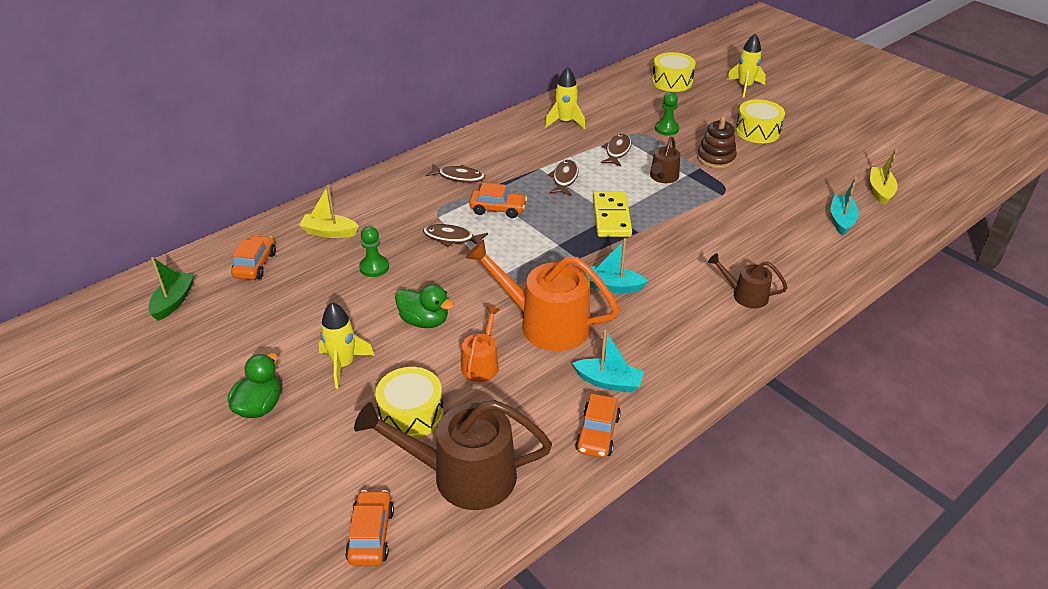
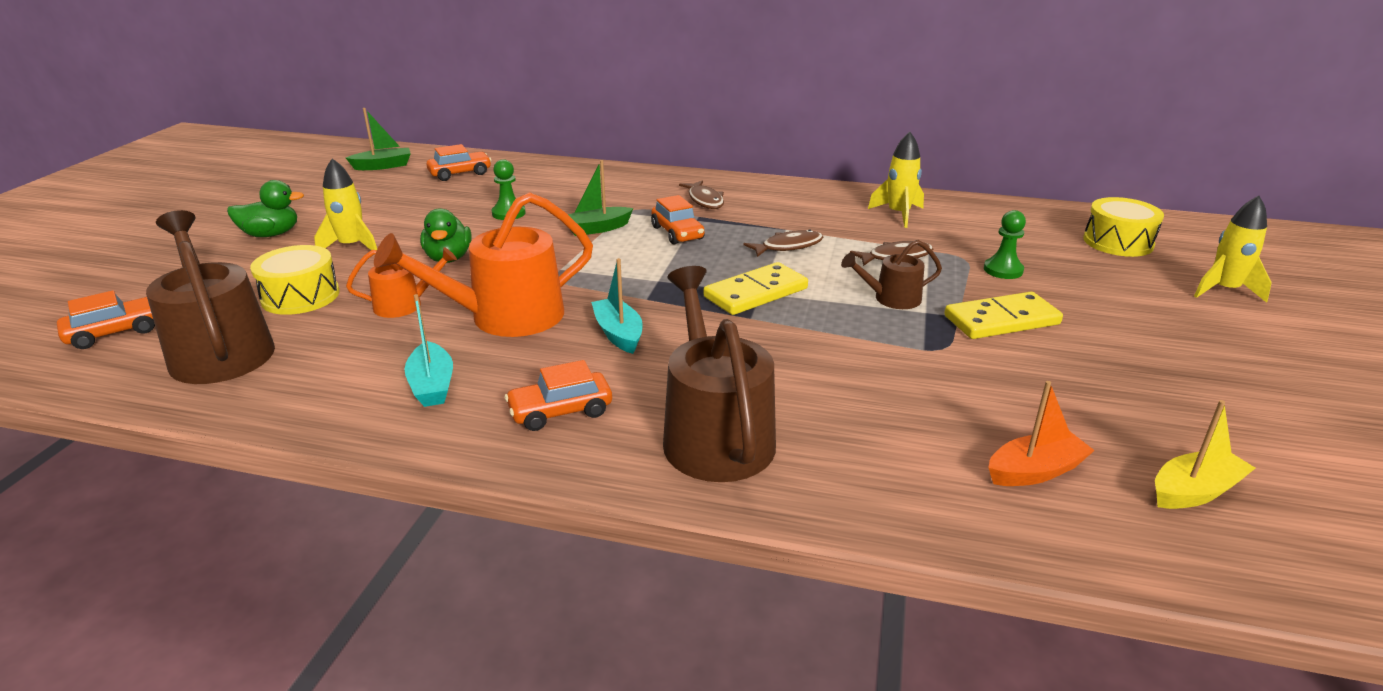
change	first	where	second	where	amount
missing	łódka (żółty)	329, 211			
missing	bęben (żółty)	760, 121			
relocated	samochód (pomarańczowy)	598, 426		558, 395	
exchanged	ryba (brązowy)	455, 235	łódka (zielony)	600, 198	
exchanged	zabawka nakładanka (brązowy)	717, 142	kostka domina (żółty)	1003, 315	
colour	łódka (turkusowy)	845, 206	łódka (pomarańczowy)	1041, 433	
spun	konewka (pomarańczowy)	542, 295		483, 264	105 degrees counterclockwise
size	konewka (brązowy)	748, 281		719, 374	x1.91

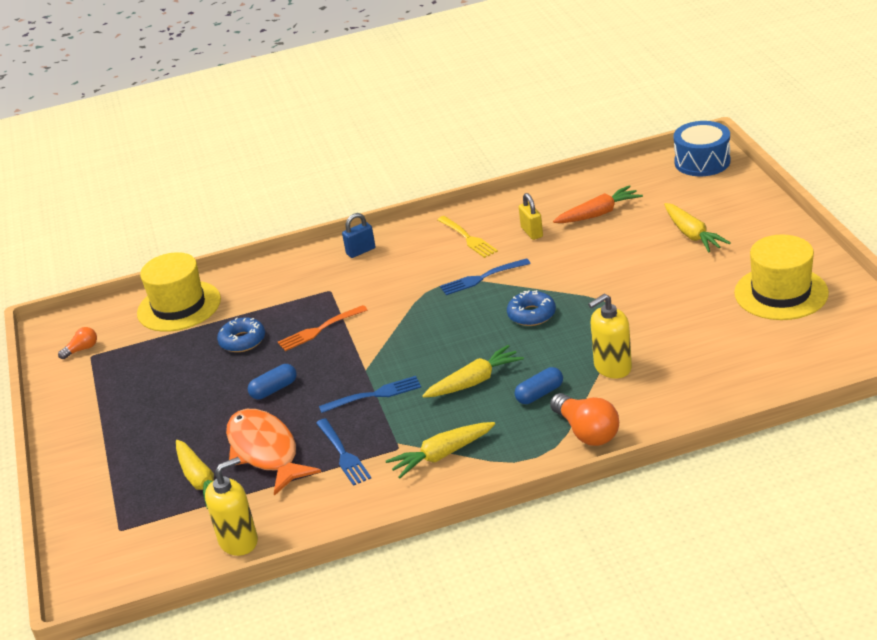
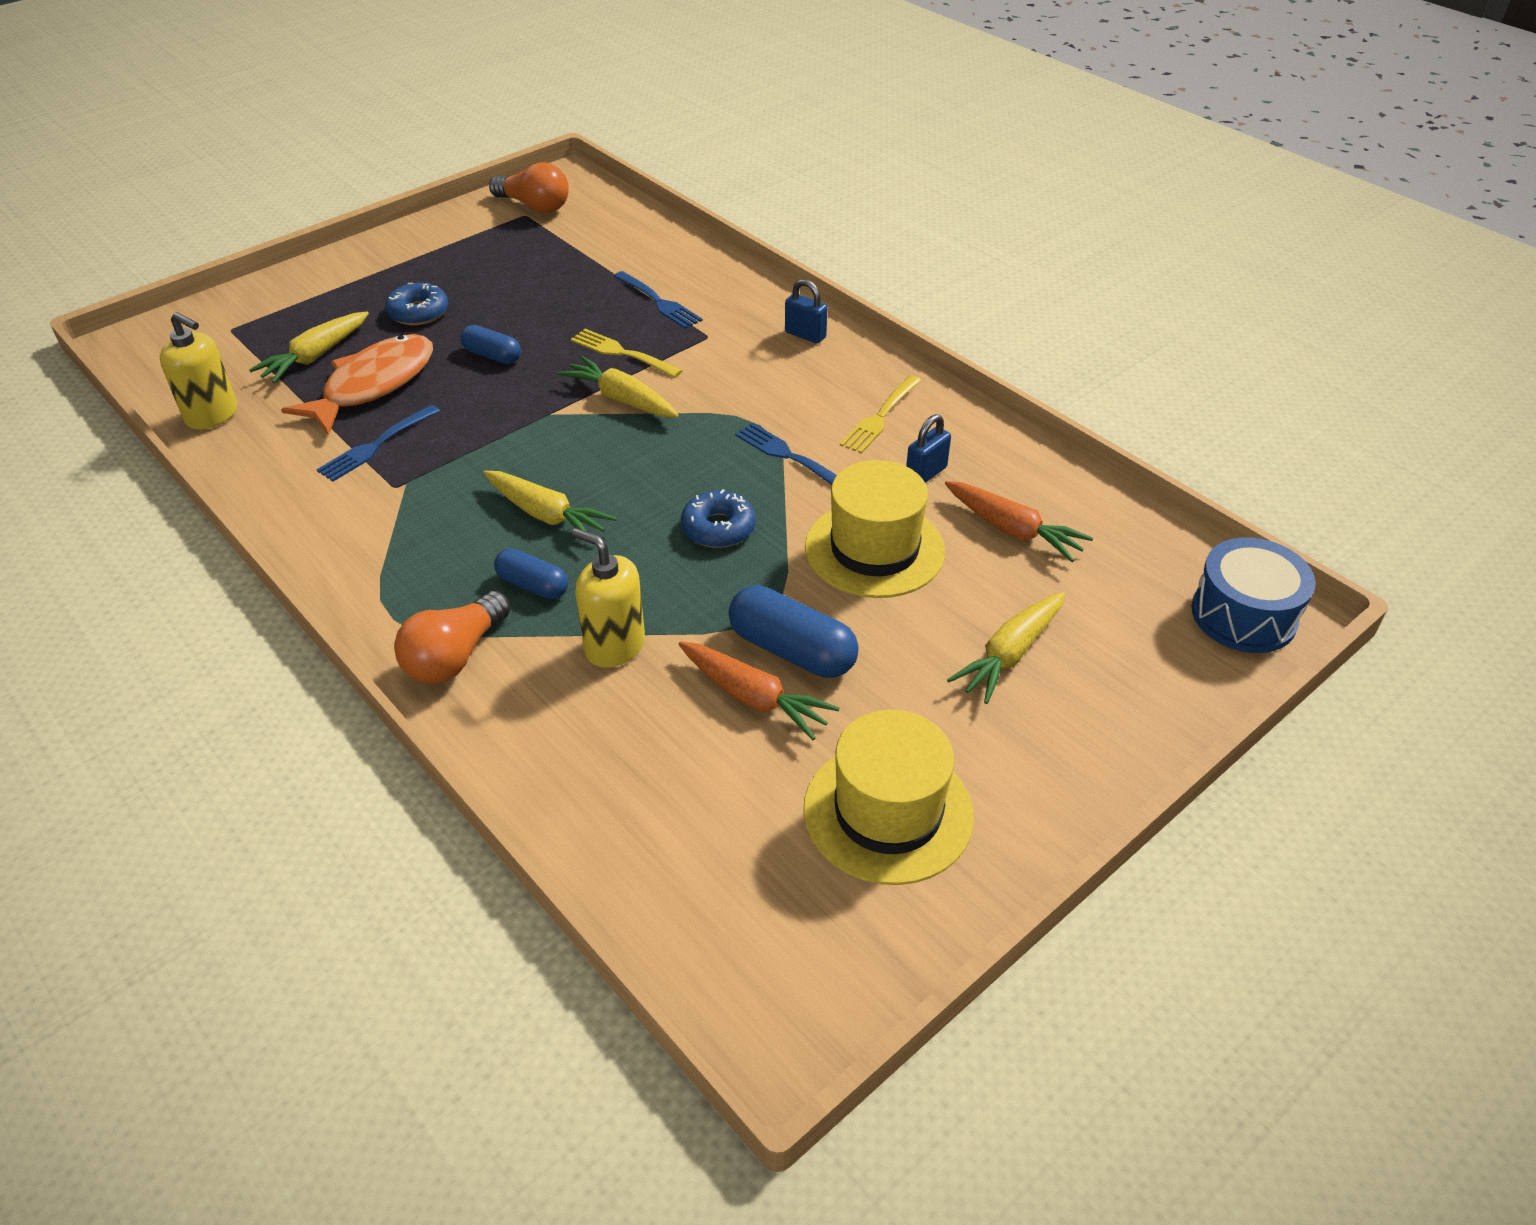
change	first	where	second	where	amount
appeared			marchewka (pomarańczowy)	759, 691	
appeared			kapsułka (niebieski)	793, 631	
relocated	kapelusz (żółty)	179, 292		875, 529	
relocated	donut (niebieski)	241, 334		416, 304	
relocated	widelec (niebieski)	370, 394		657, 300	
relocated	marchewka (żółty)	440, 450		618, 387	
colour	widelec (pomarańczowy)	322, 328	widelec (żółty)	627, 353	
colour	kłódka (żółty)	531, 216	kłódka (niebieski)	928, 448	
size	żarówka (pomarańczowy)	77, 343		529, 187	x1.85

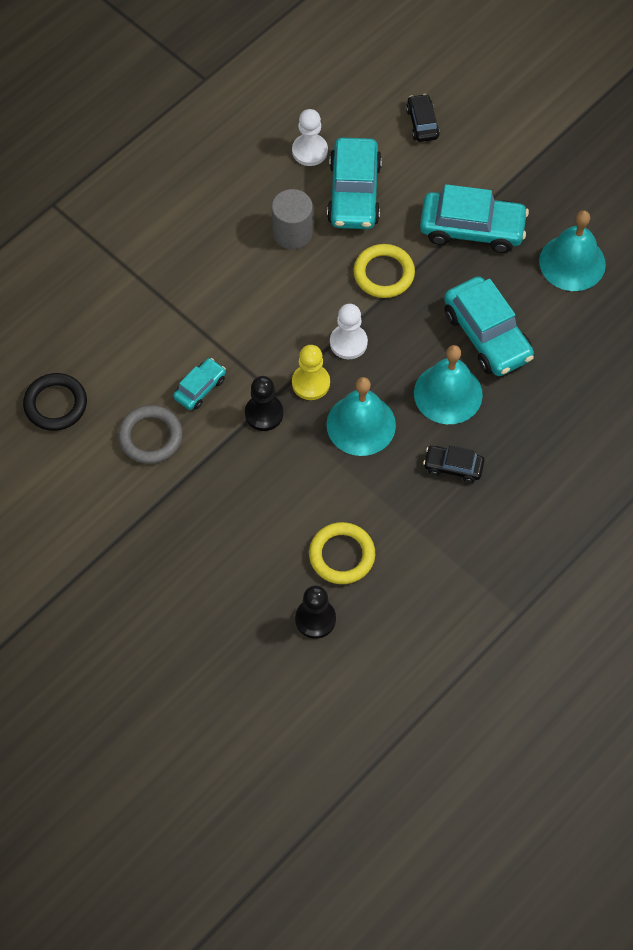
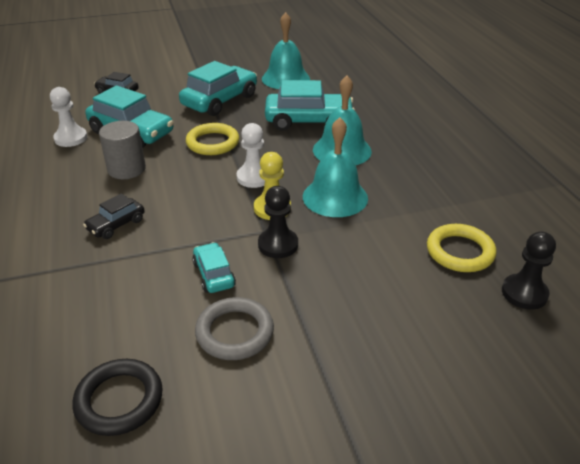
change	first	where	second	where	amount
relocated	samochód (czarny)	453, 464		114, 216	

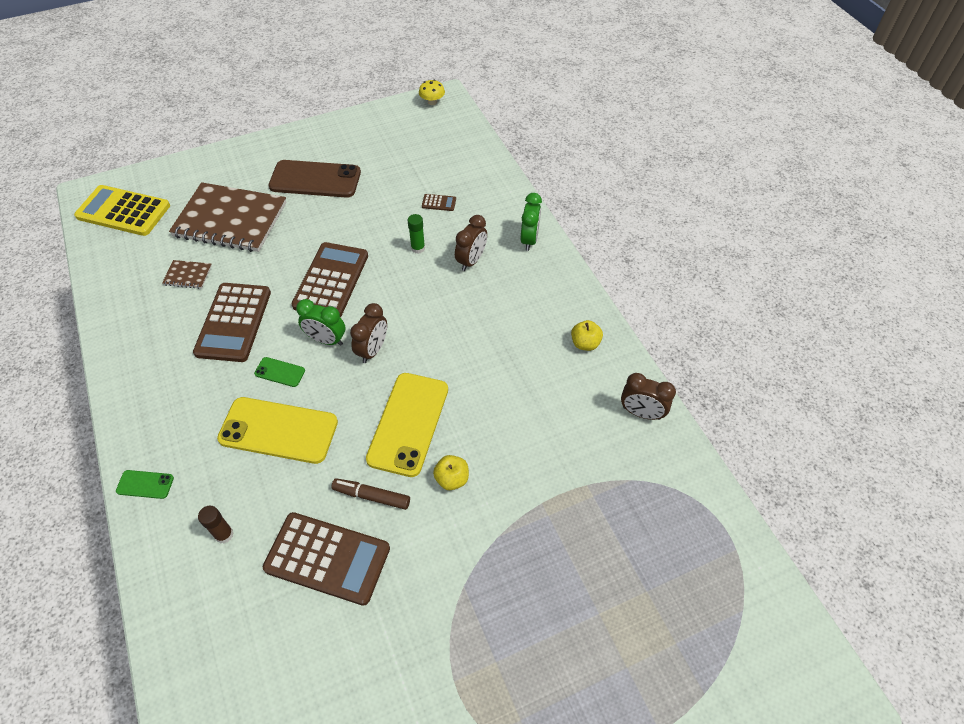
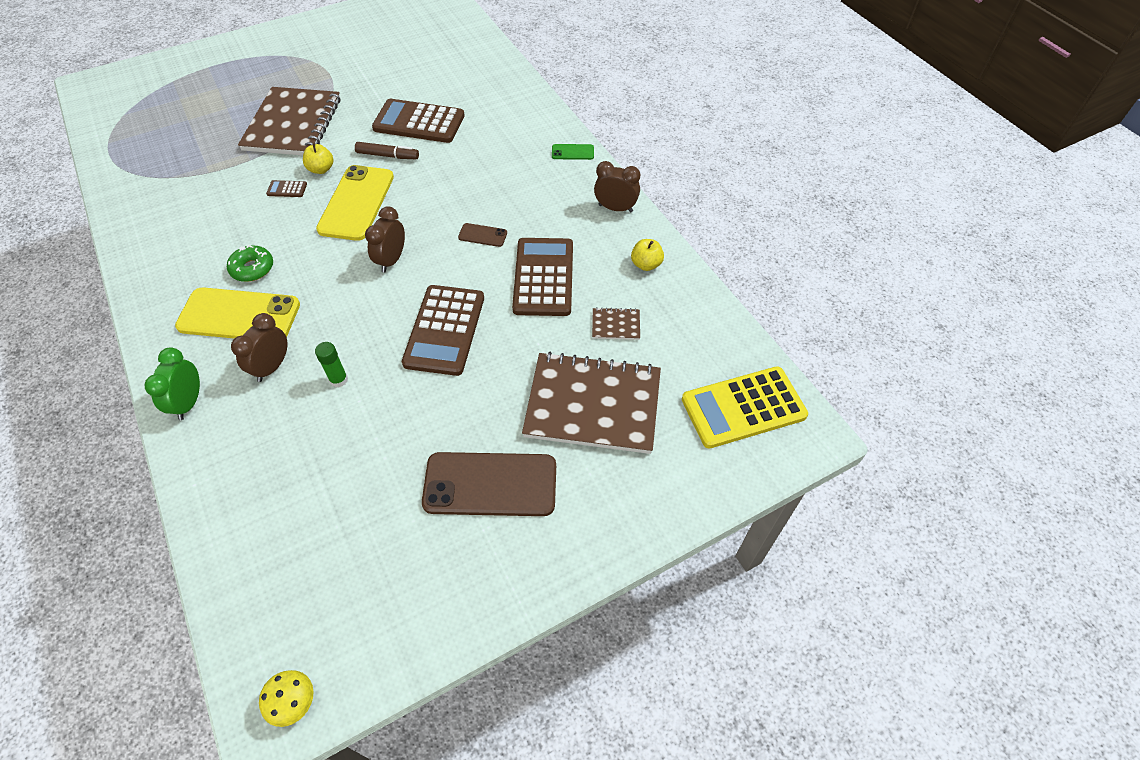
change	first	where	second	where	amount
missing	klej w sztyfcie (brązowy)	216, 524			
missing	budzik (zielony)	320, 322			
appeared			donut (zielony)	250, 263	
appeared			zeszyt (brązowy)	289, 121	
relocated	telefon (żółty)	277, 430		237, 313	
relocated	kalkulator (brązowy)	439, 202		286, 188	
relocated	jabłko (żółty)	587, 335		647, 255	
relocated	budzik (brązowy)	648, 396		617, 186	
colour	telefon (zielony)	279, 372	telefon (brązowy)	482, 235	
spun	kalkulator (żółty)	122, 210		745, 407	150 degrees clockwise

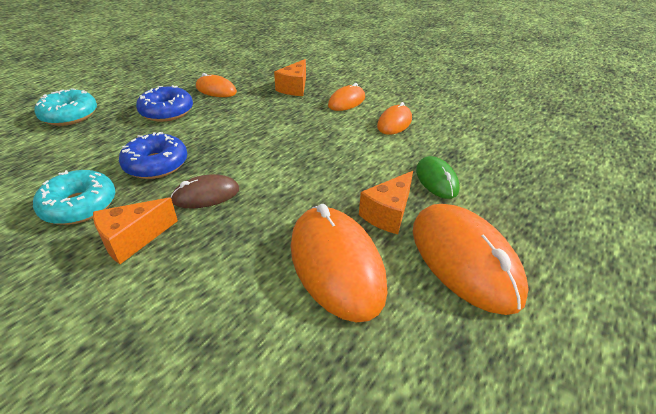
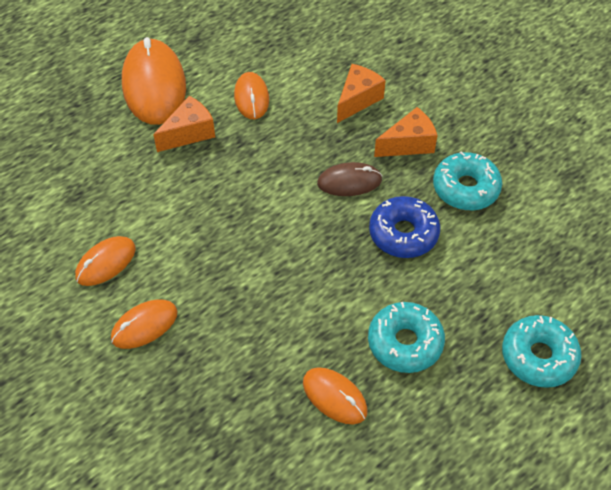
change	first	where	second	where	amount
missing	myszka (zielony)	438, 177			
relocated	ser (pomarańczowy)	290, 77		361, 93	
colour	donut (niebieski)	164, 103	donut (turkusowy)	406, 337	
size	myszka (pomarańczowy)	339, 263		251, 95	x0.54

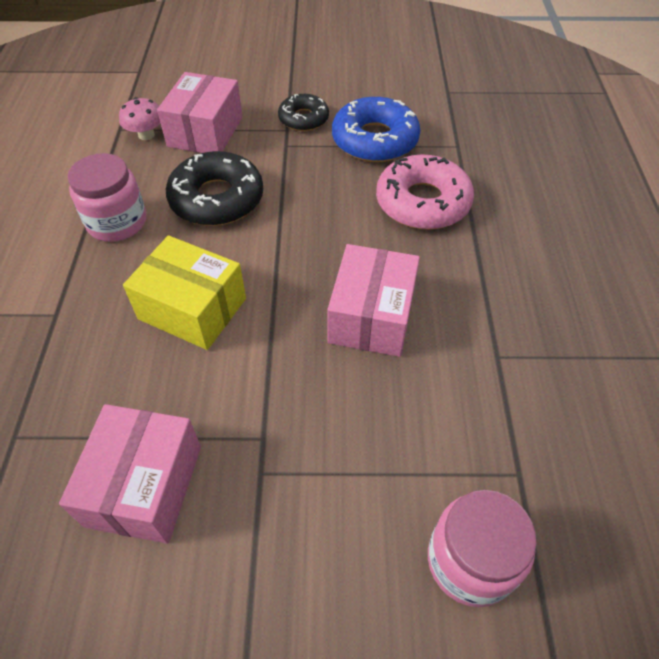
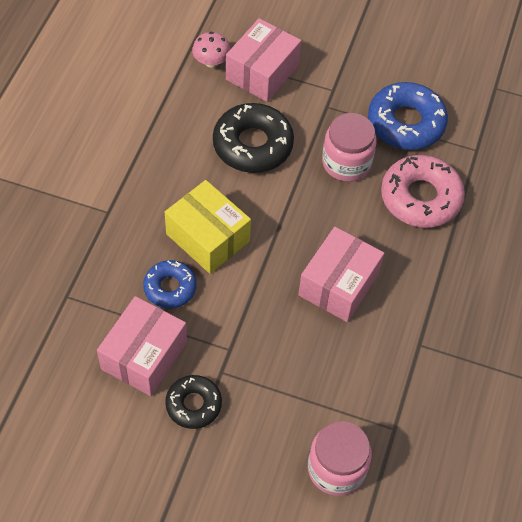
change	first	where	second	where	amount
appeared			donut (niebieski)	170, 284	
relocated	słoik (różowy)	107, 197		349, 147	
relocated	donut (czarny)	303, 112		193, 402	

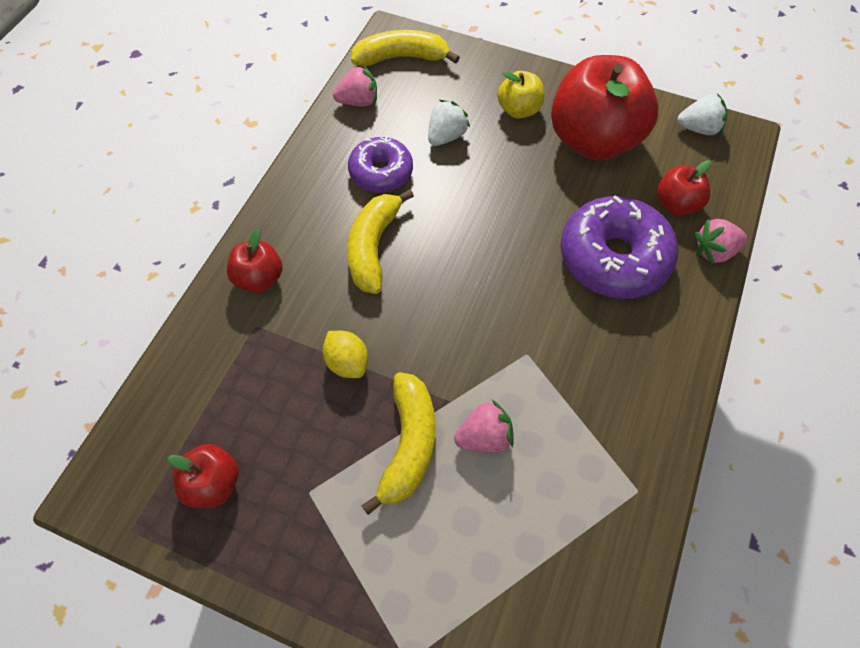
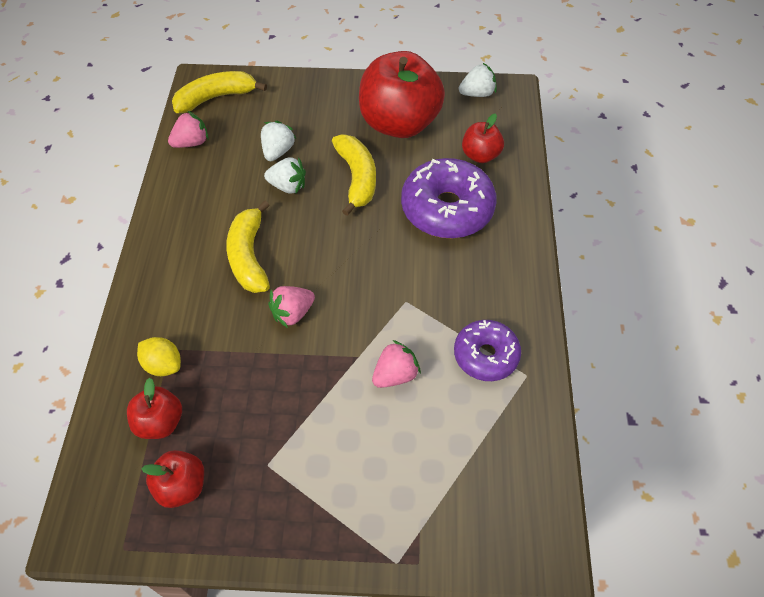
change	first	where	second	where	amount
missing	jabłko (żółty)	520, 95			
appeared			truskawka (biały)	285, 175	
relocated	jabłko (czerwony)	254, 261		154, 408	
relocated	cytryna (żółty)	345, 354		159, 356	
relocated	donut (fioletowy)	380, 164		487, 350	
relocated	banan (żółty)	398, 443		354, 175	
relocated	truskawka (różowy)	721, 241		291, 307	

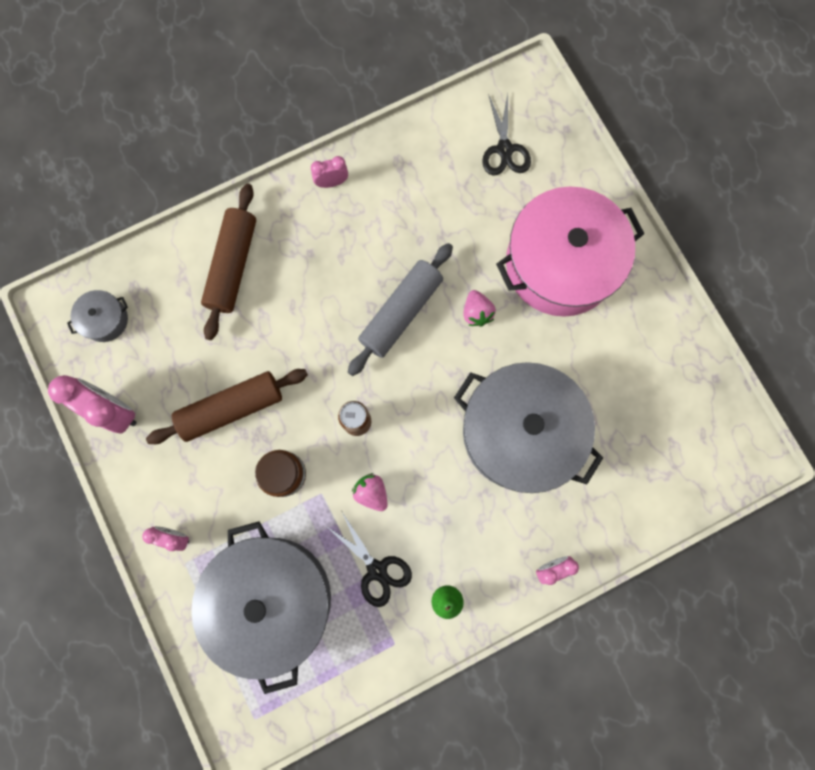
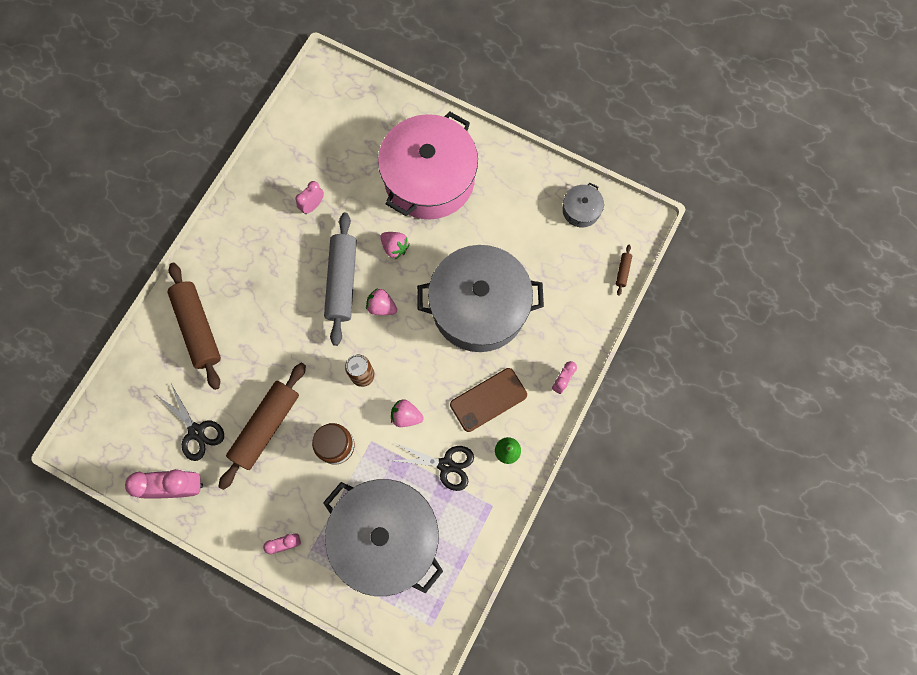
change	first	where	second	where	amount
appeared			truskawka (różowy)	381, 301	
appeared			telefon (brązowy)	488, 400	
appeared			wałek do ciasta (brązowy)	624, 270	
relocated	garnek (szary)	97, 316		583, 205	
relocated	budzik (różowy)	329, 172		310, 197	
relocated	nożyczki (czarny)	506, 134		191, 422	

